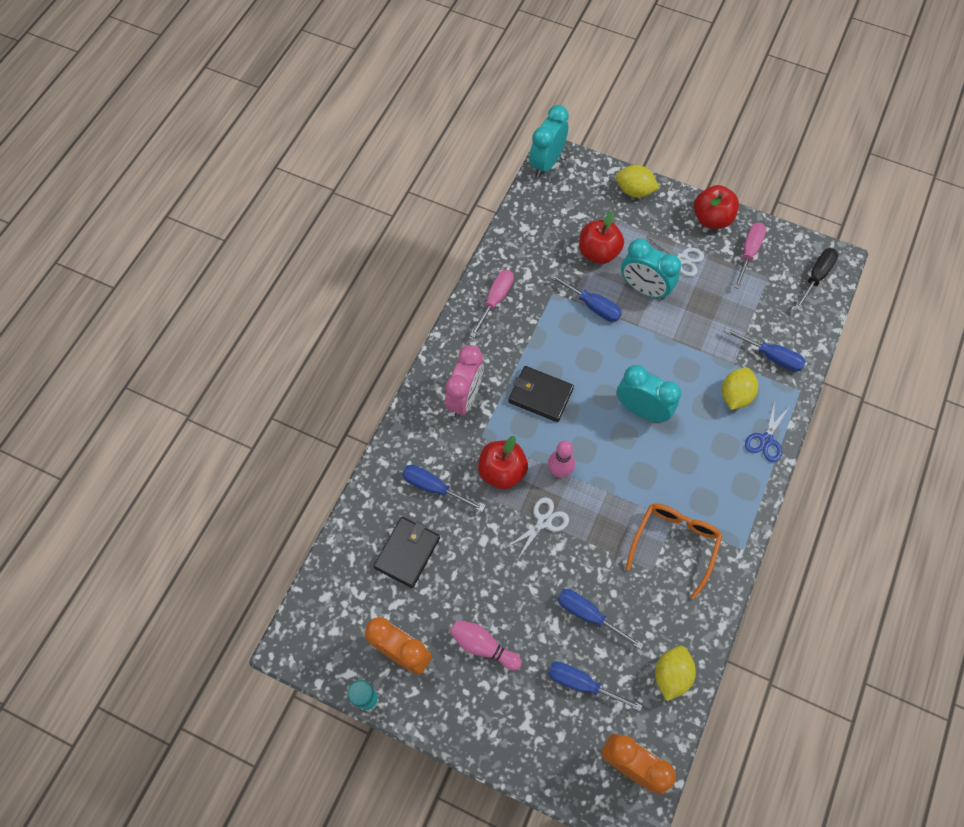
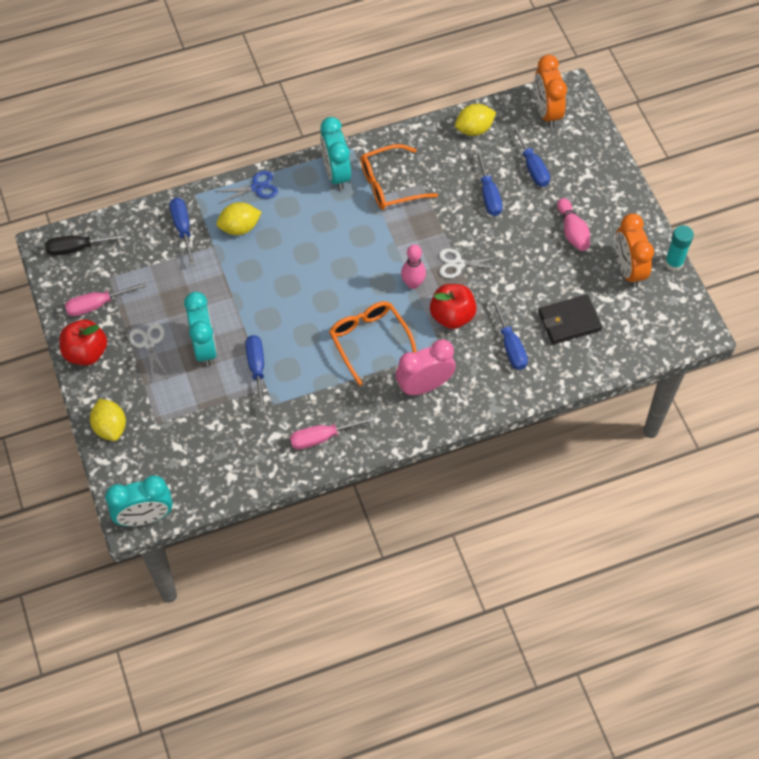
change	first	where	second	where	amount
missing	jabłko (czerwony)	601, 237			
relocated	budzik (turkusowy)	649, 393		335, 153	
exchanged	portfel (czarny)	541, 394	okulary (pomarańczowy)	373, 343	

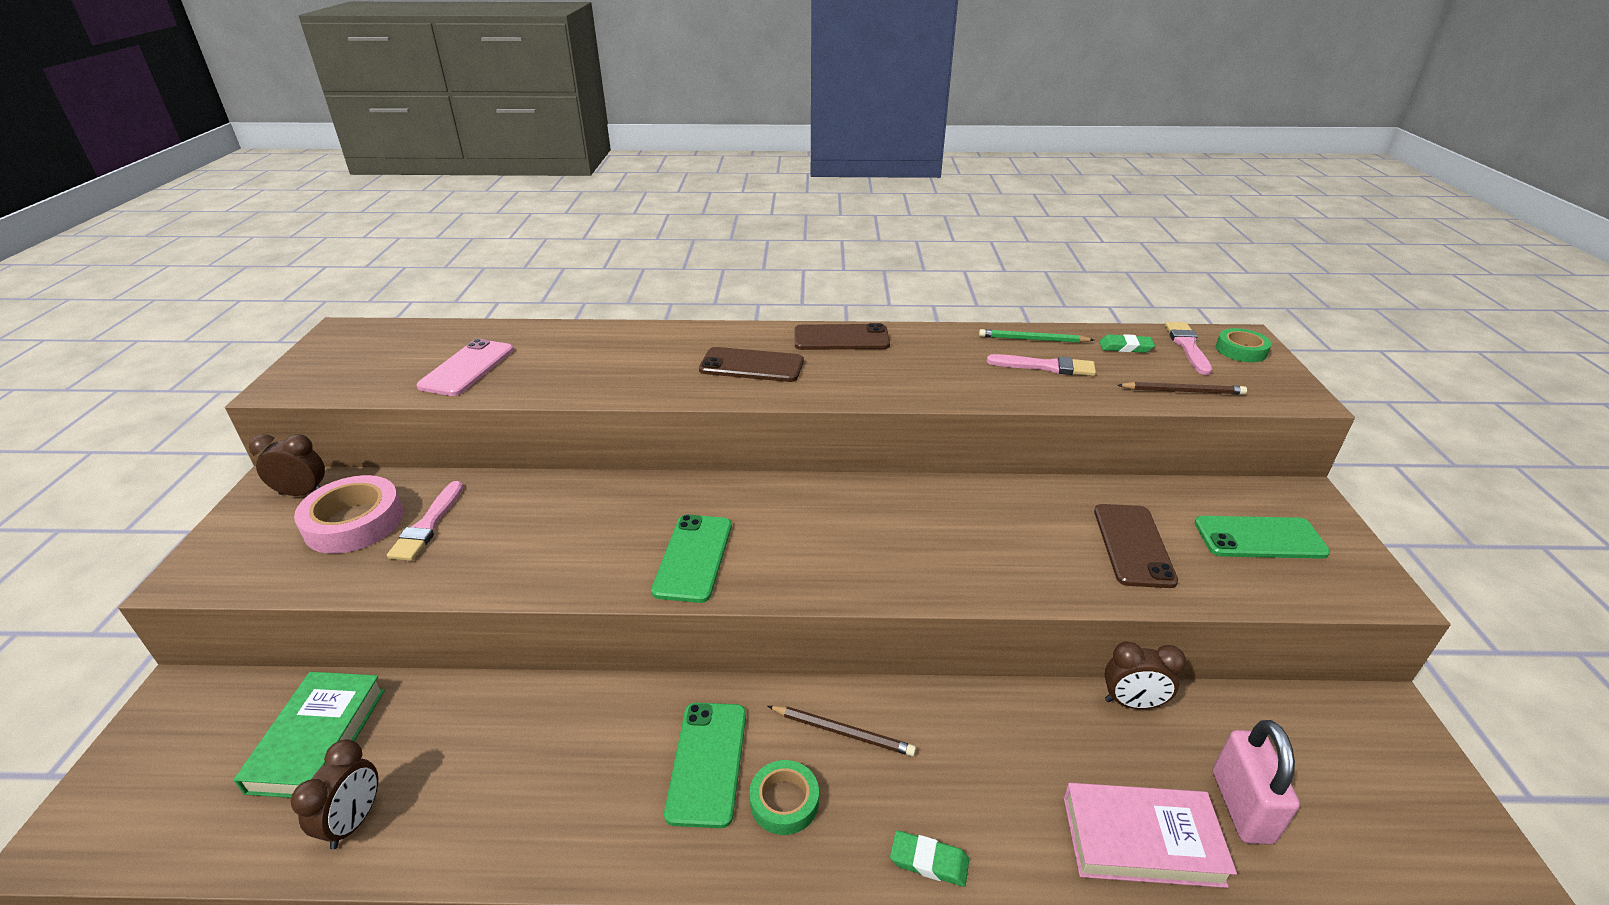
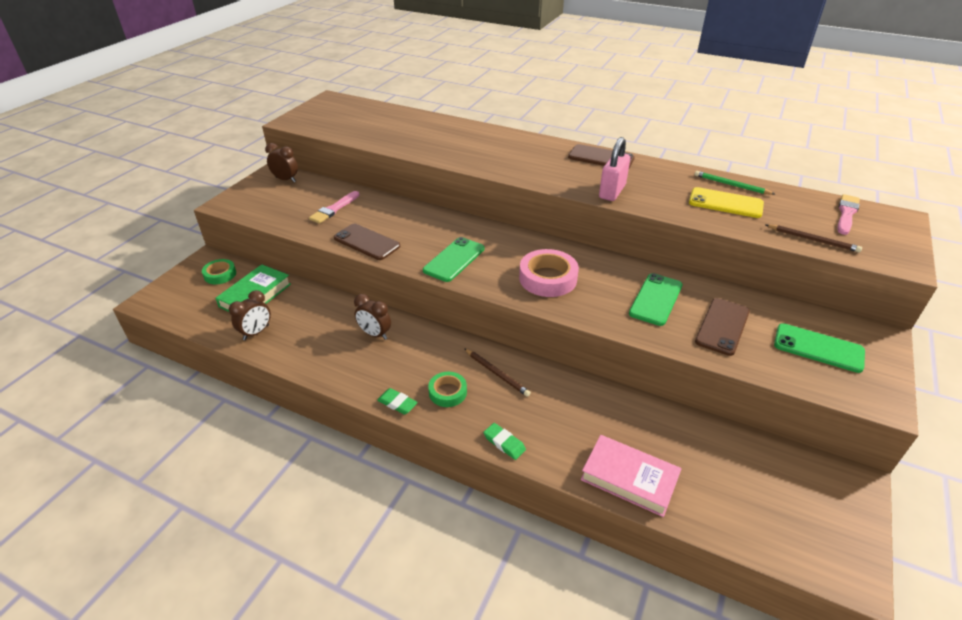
change	first	where	second	where	amount
missing	telefon (różowy)	465, 367			
relocated	taśma klejąca (różowy)	348, 514		549, 273	
relocated	telefon (zielony)	705, 765		655, 299	
relocated	telefon (brązowy)	751, 364		367, 242	
relocated	gumka do mazania (zielony)	1127, 343		397, 401	
relocated	budzik (brązowy)	1145, 675		372, 317	
relocated	kłódka (różowy)	1256, 782		614, 169	
relocated	taśma klejąca (zielony)	1244, 345		219, 271	
exchanged	pędzel (różowy)	1041, 365	telefon (żółty)	726, 202	

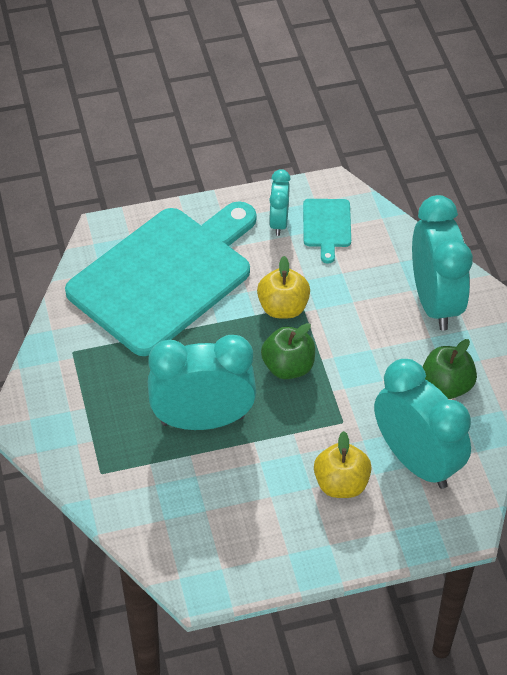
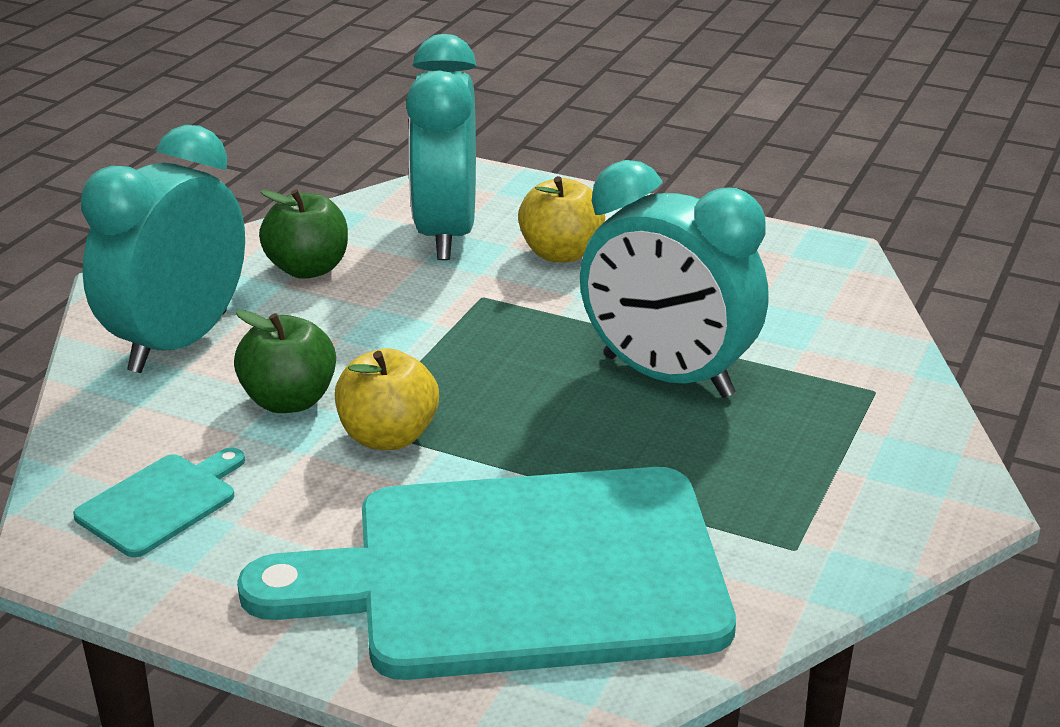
change	first	where	second	where	amount
missing	budzik (turkusowy)	280, 202			
relocated	jabłko (zielony)	288, 351		285, 361	

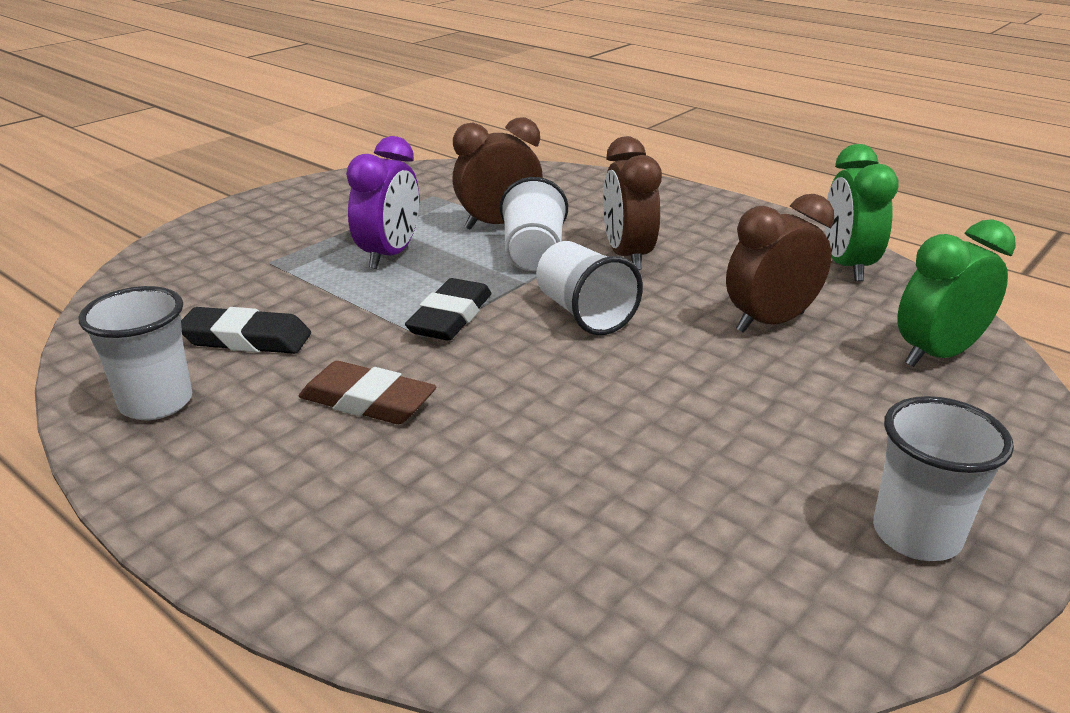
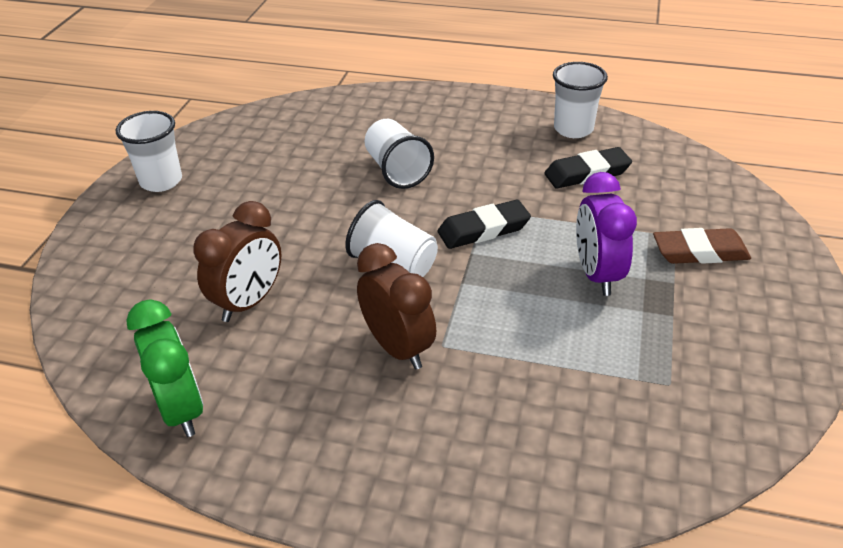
change	first	where	second	where	amount
missing	budzik (brązowy)	497, 173			
missing	budzik (zielony)	956, 293			
relocated	gumka do mazania (brązowy)	367, 392		702, 246	
relocated	szklanka (biały)	534, 224		399, 154	
spun	gumka do mazania (czarny)	448, 309		484, 224	75 degrees clockwise

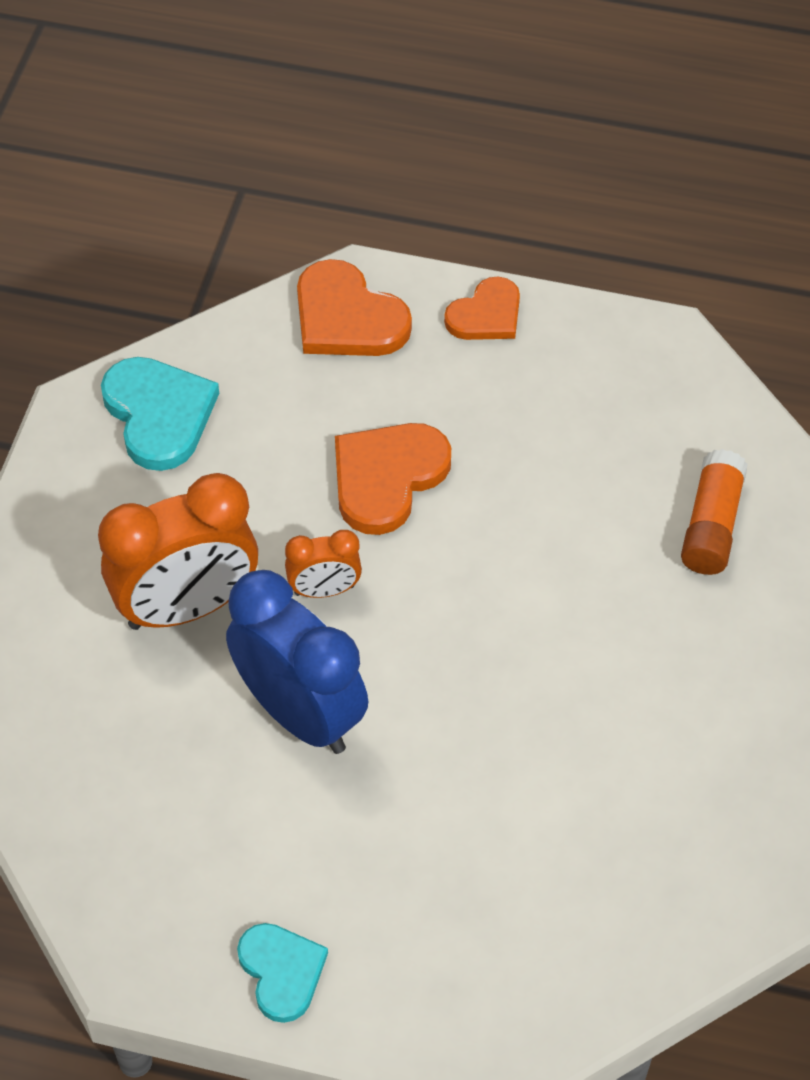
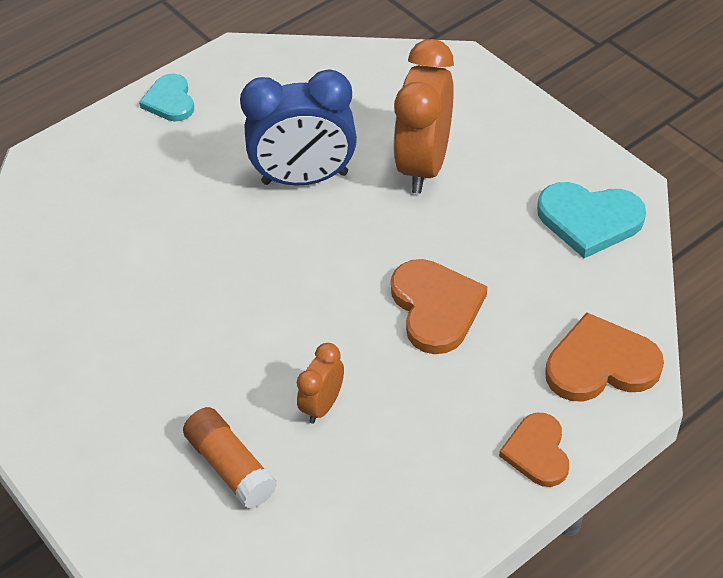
change	first	where	second	where	amount
relocated	budzik (pomarańczowy)	323, 564		320, 383	
spun	serce (turkusowy)	282, 973		166, 97	60 degrees clockwise

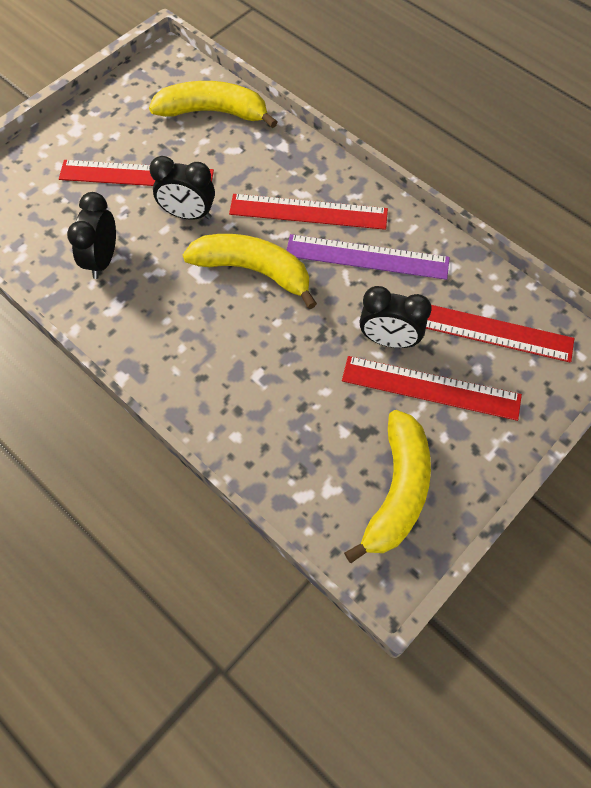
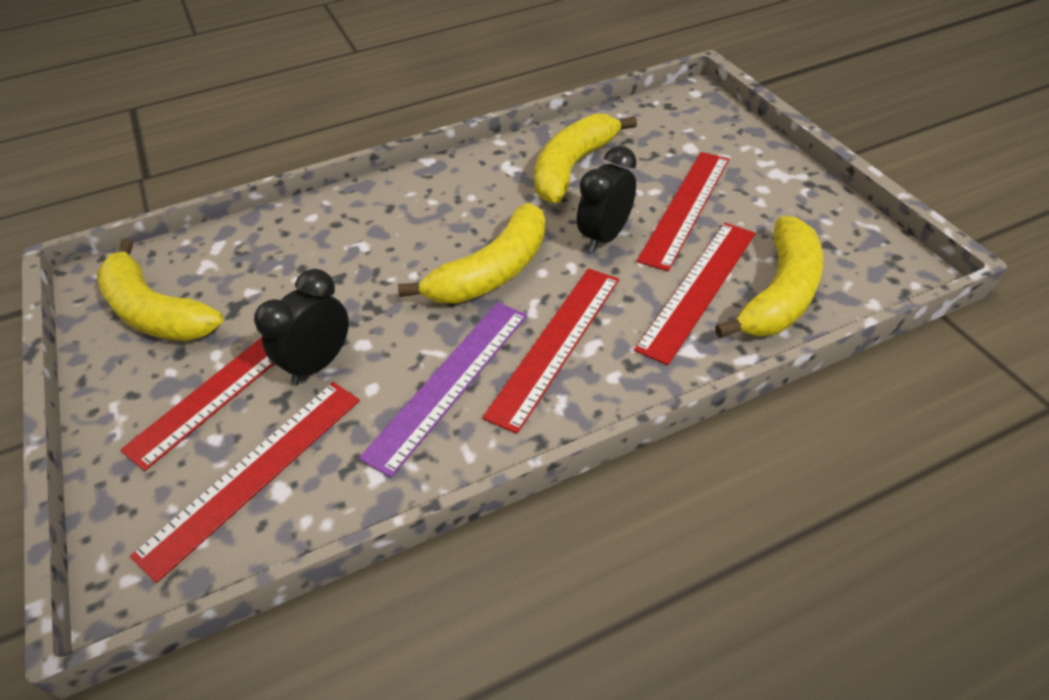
change	first	where	second	where	amount
appeared			linijka (czerwony)	695, 294	
exchanged	budzik (czarny)	91, 235	banan (żółty)	585, 158	

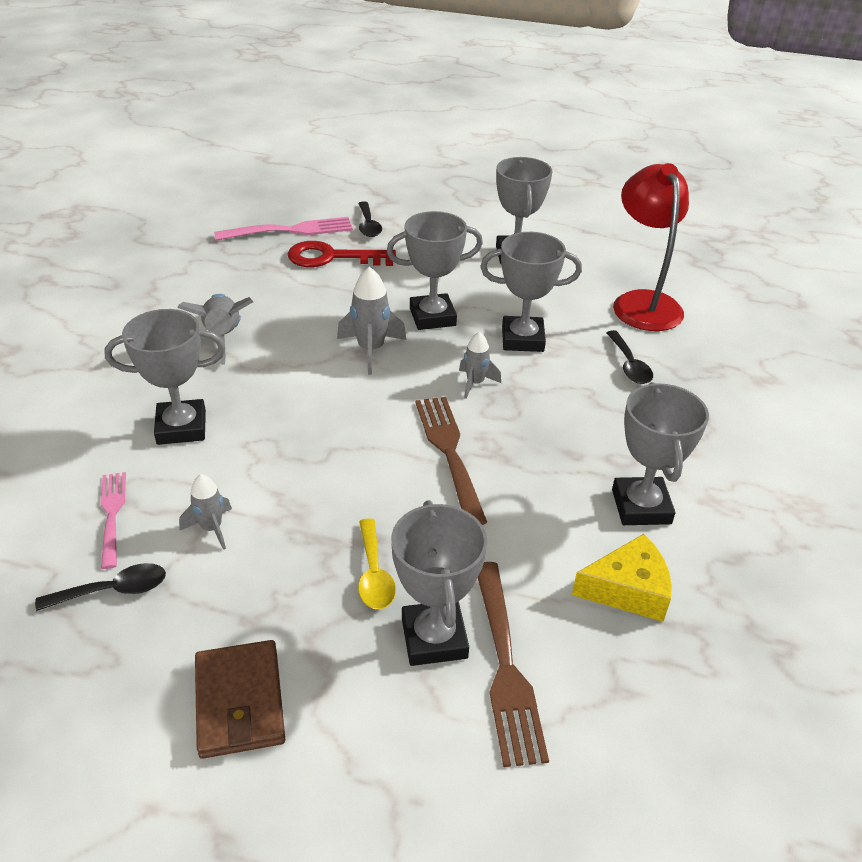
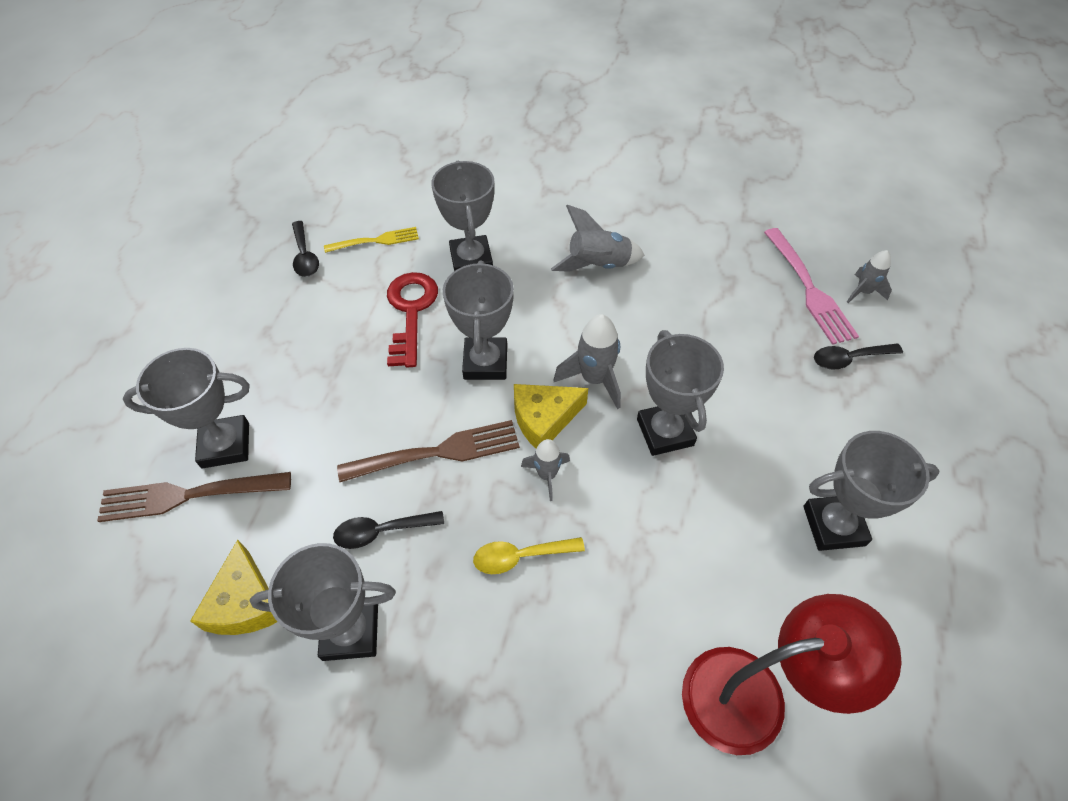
change	first	where	second	where	amount
missing	portfel (brązowy)	240, 699			
appeared			ser (żółty)	551, 416	
relocated	rakieta (szary)	205, 512		869, 276	
relocated	klucz (czerwony)	342, 254		412, 319	
relocated	łyżka (żółty)	377, 563		529, 555	
relocated	puchar (szary)	531, 292		478, 320	
relocated	łyżka (czarny)	629, 357		388, 530	
colour	widelec (różowy)	113, 520	widelec (żółty)	371, 240	

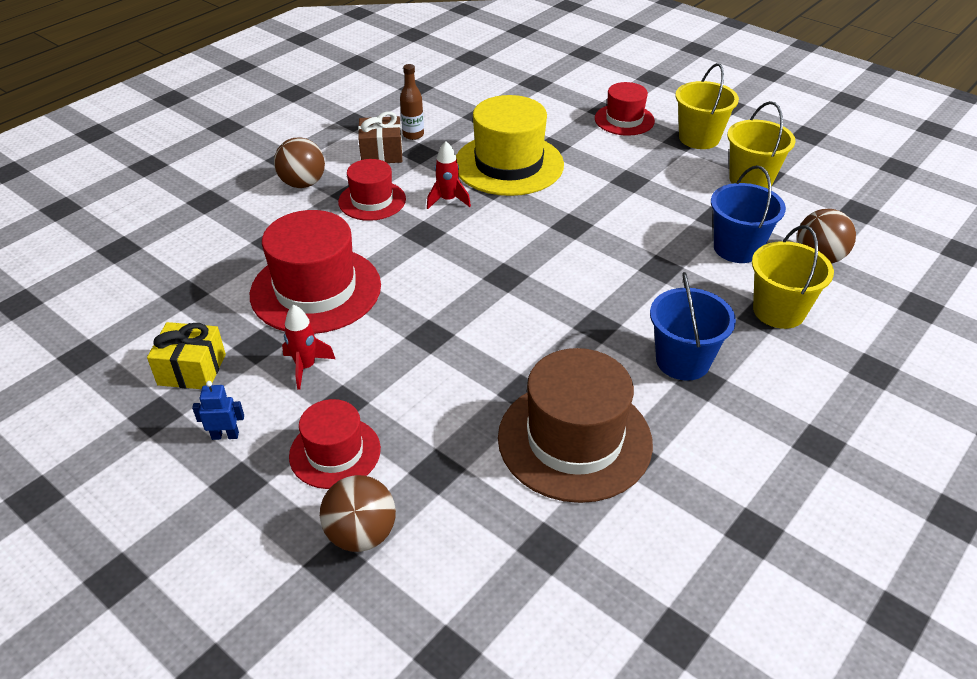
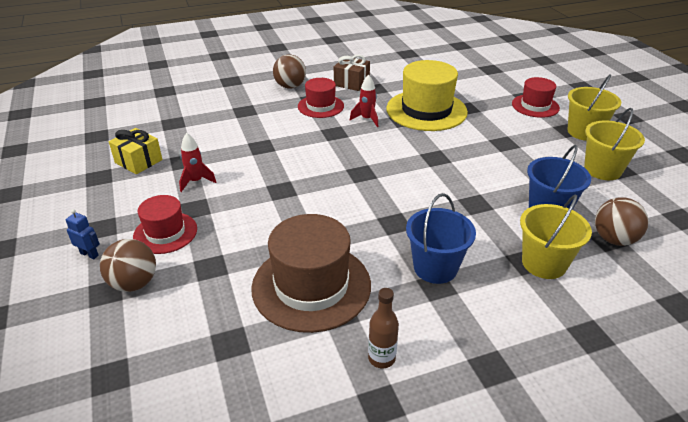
change	first	where	second	where	amount
missing	kapelusz (czerwony)	315, 272			
relocated	robot (niebieski)	218, 410		83, 234	
relocated	butelka (brązowy)	412, 102		383, 328	

